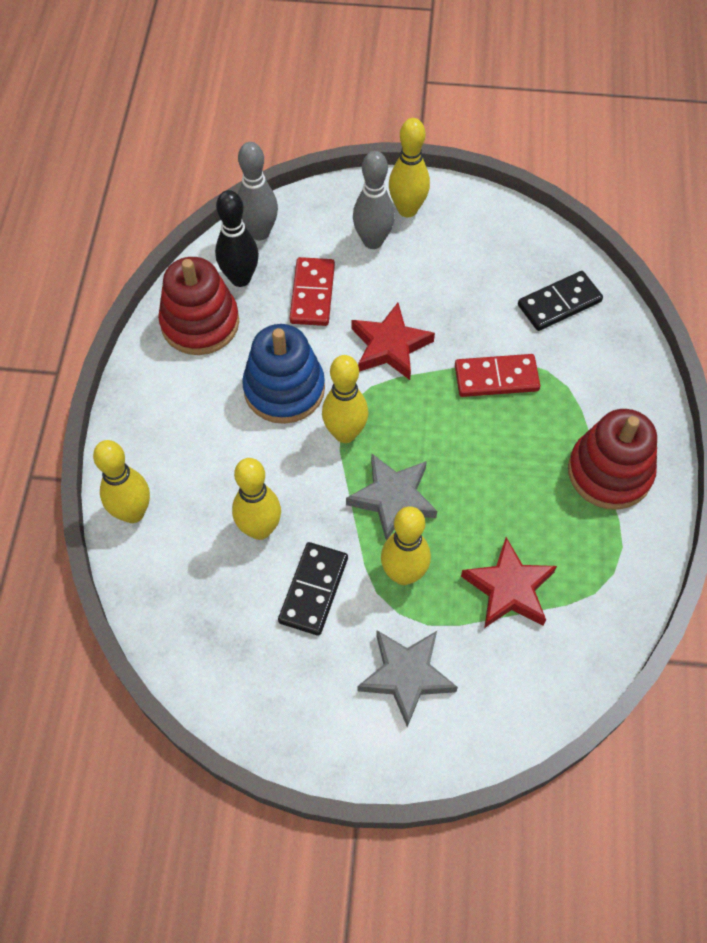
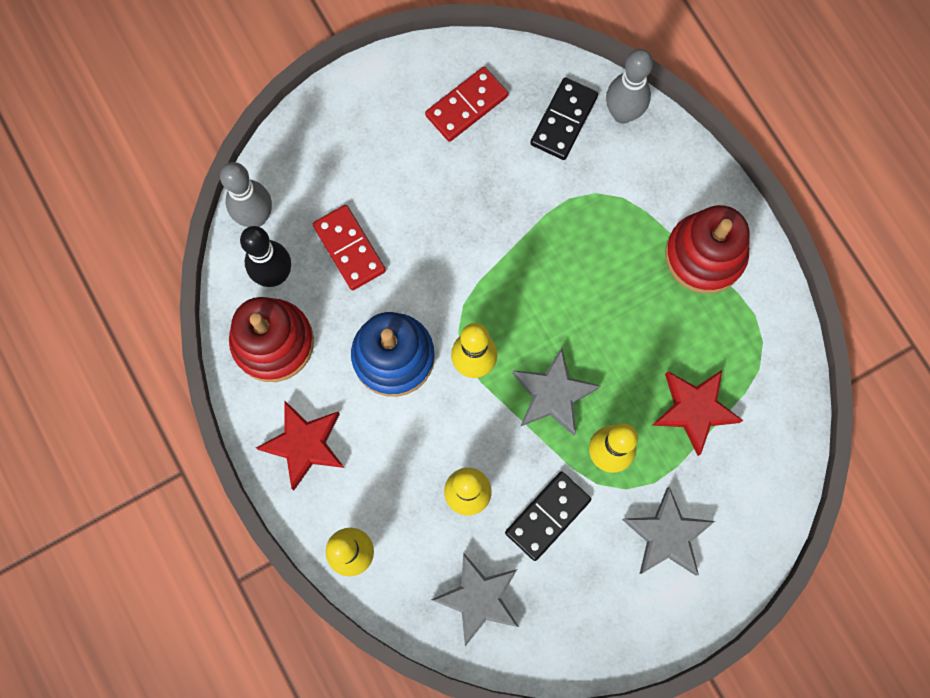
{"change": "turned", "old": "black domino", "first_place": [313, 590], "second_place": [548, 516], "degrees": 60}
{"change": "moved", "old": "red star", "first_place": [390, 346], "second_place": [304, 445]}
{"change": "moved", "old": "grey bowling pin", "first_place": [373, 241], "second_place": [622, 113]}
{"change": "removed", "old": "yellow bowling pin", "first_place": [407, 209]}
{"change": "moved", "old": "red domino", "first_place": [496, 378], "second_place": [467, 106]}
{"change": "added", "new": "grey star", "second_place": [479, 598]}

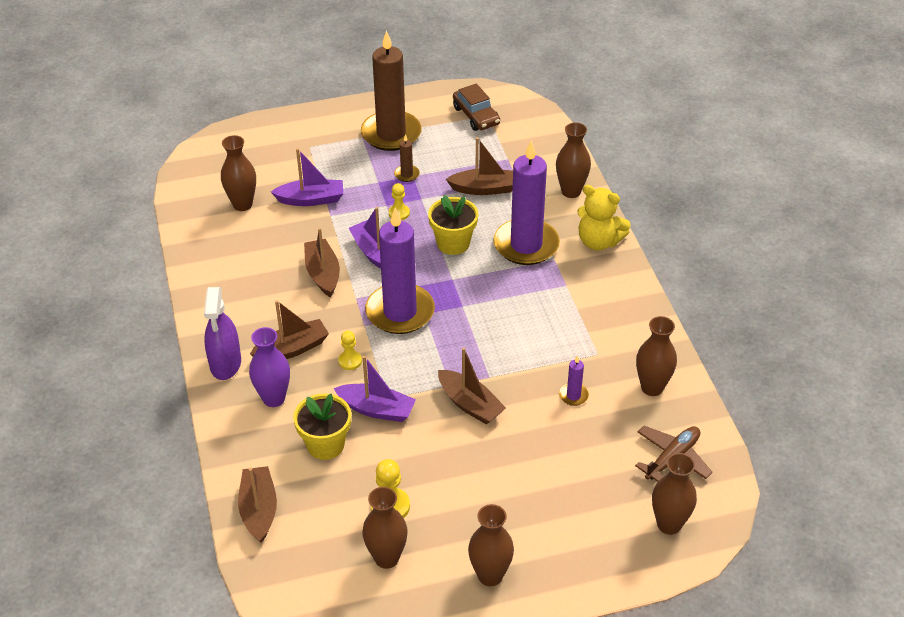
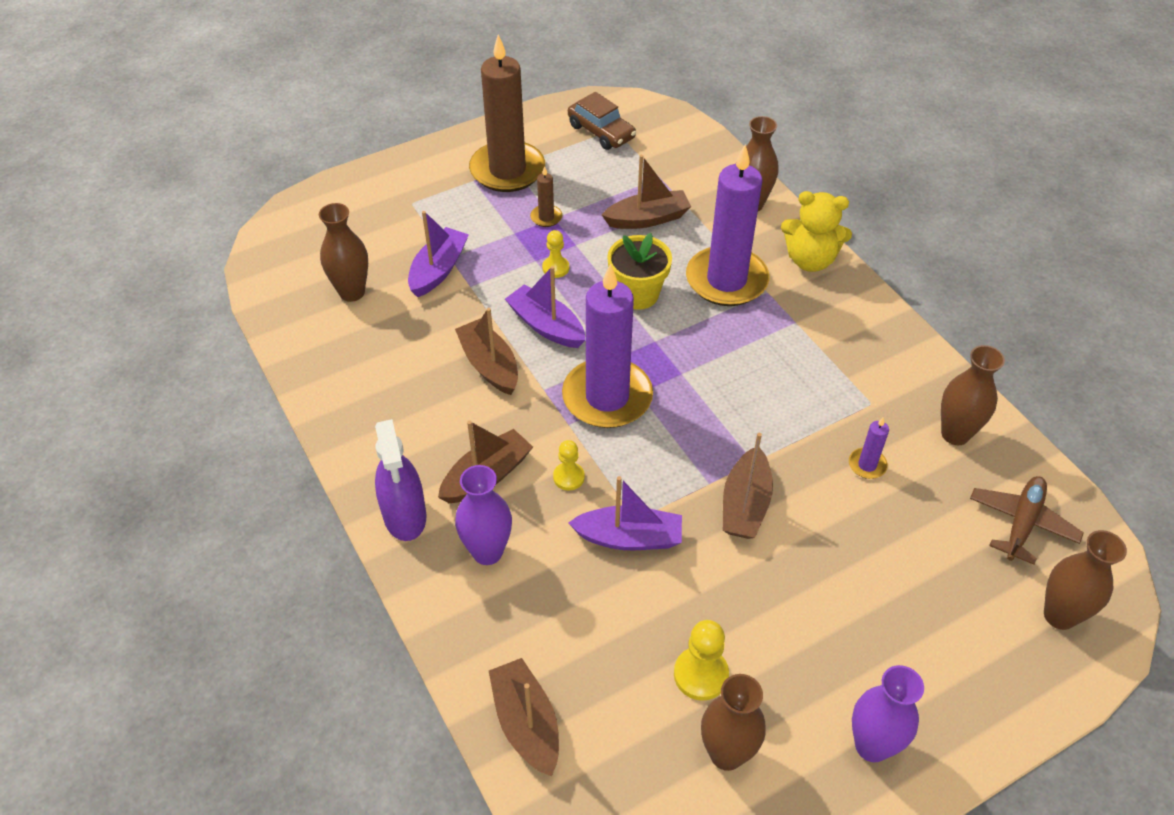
{"change": "turned", "old": "purple boat", "first_place": [311, 199], "second_place": [438, 270], "degrees": -45}
{"change": "removed", "old": "yellow flower pot", "first_place": [325, 444]}
{"change": "turned", "old": "brown boat", "first_place": [470, 404], "second_place": [745, 504], "degrees": 75}
{"change": "recoloured", "old": "brown vase", "new": "purple vase", "first_place": [490, 575], "second_place": [872, 745]}

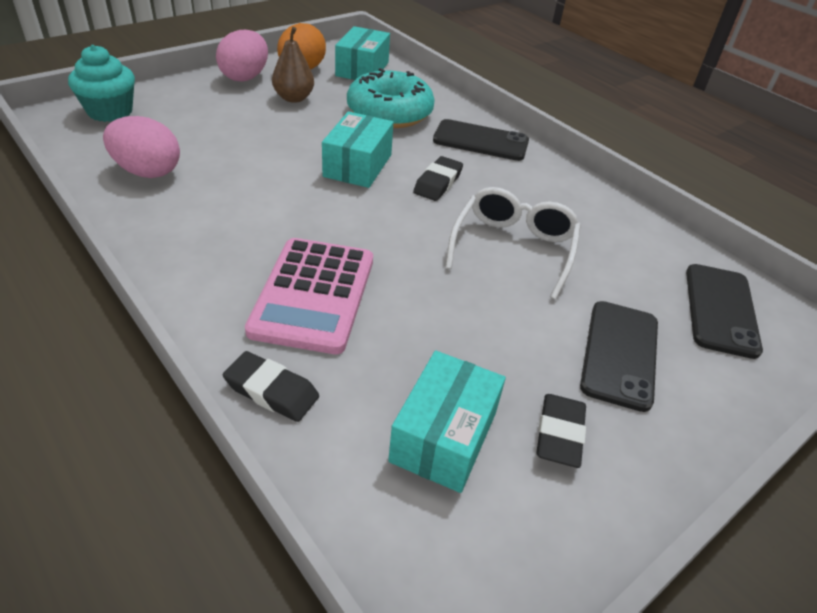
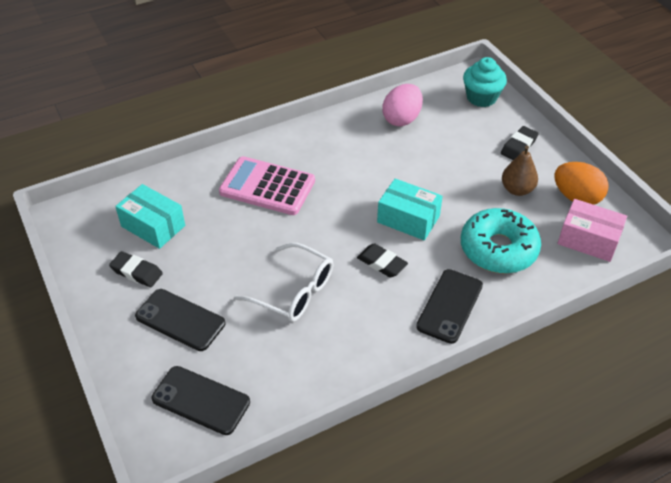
{"change": "removed", "old": "pink egg", "first_place": [245, 77]}
{"change": "moved", "old": "black eraser", "first_place": [271, 391], "second_place": [518, 146]}
{"change": "recoloured", "old": "turquoise box", "new": "pink box", "first_place": [362, 69], "second_place": [588, 240]}

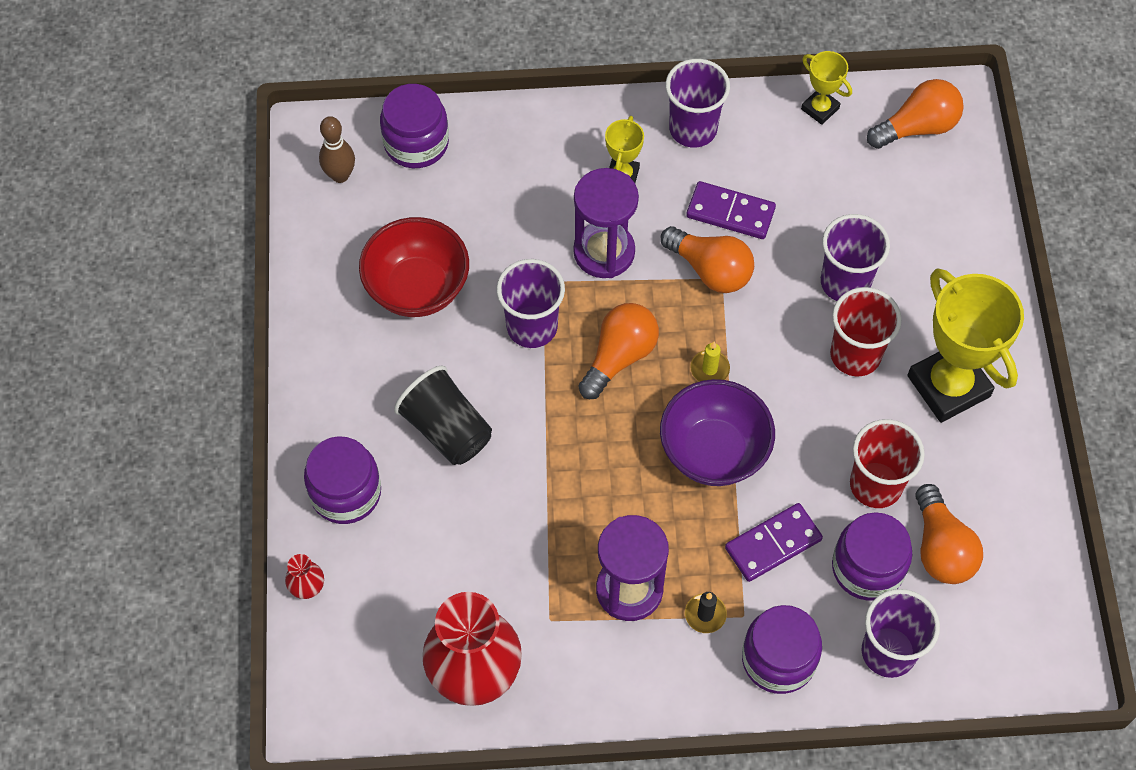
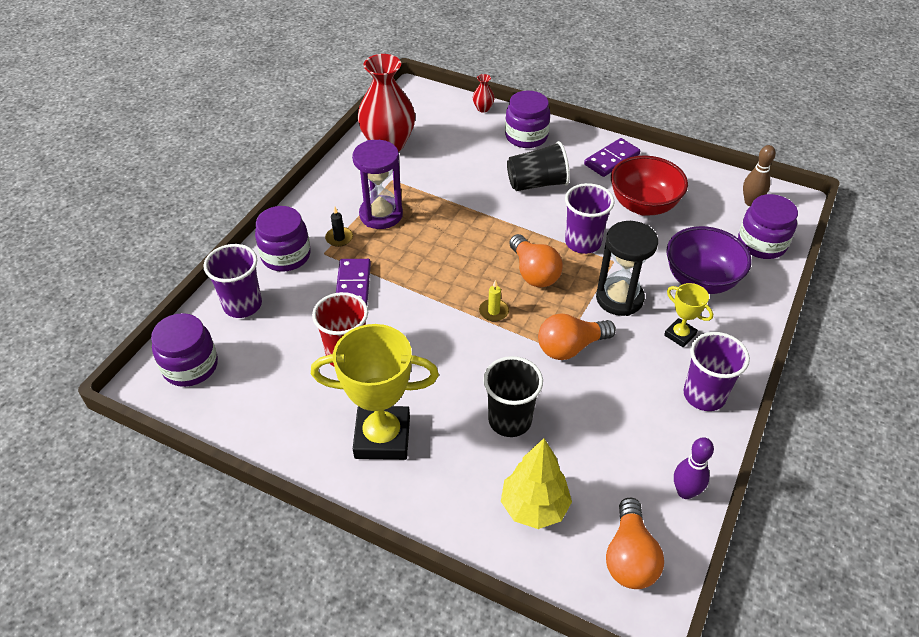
{"change": "recoloured", "old": "purple hourglass", "new": "black hourglass", "first_place": [604, 252], "second_place": [619, 298]}
{"change": "moved", "old": "purple bowl", "first_place": [714, 451], "second_place": [700, 280]}
{"change": "moved", "old": "purple domino", "first_place": [730, 213], "second_place": [611, 159]}
{"change": "replaced", "old": "yellow trophy", "new": "purple bowling pin", "first_place": [820, 108], "second_place": [685, 492]}
{"change": "recoloured", "old": "purple cup", "new": "black cup", "first_place": [845, 282], "second_place": [510, 420]}
{"change": "removed", "old": "red cup", "first_place": [855, 355]}
{"change": "moved", "old": "purple jar", "first_place": [867, 568], "second_place": [190, 366]}
{"change": "removed", "old": "orange light bulb", "first_place": [941, 548]}
{"change": "added", "new": "yellow tree", "second_place": [534, 507]}

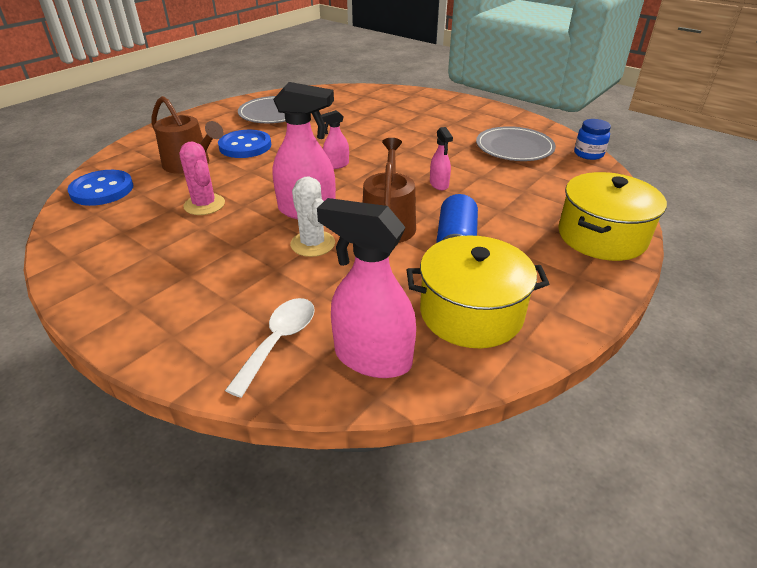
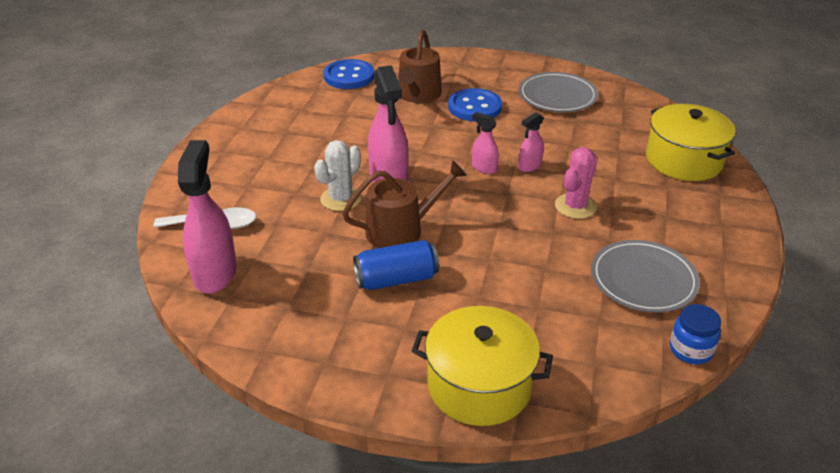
{"change": "moved", "old": "pink cactus", "first_place": [204, 205], "second_place": [575, 206]}
{"change": "moved", "old": "yellow pot", "first_place": [471, 313], "second_place": [683, 160]}
{"change": "moved", "old": "pink spray bottle", "first_place": [439, 184], "second_place": [529, 166]}

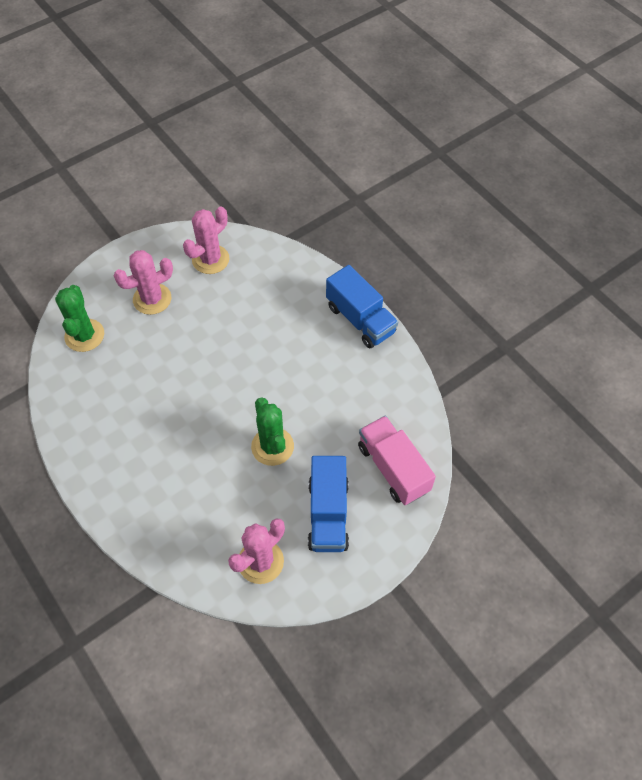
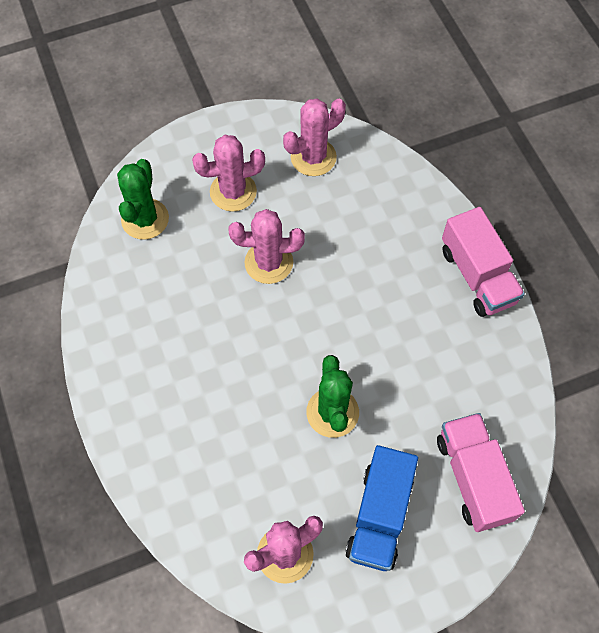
{"change": "recoloured", "old": "blue truck", "new": "pink truck", "first_place": [360, 319], "second_place": [477, 276]}
{"change": "added", "new": "pink cactus", "second_place": [269, 262]}

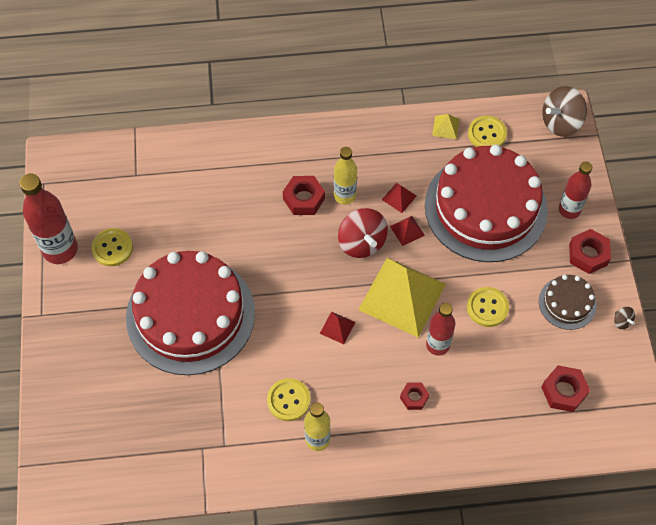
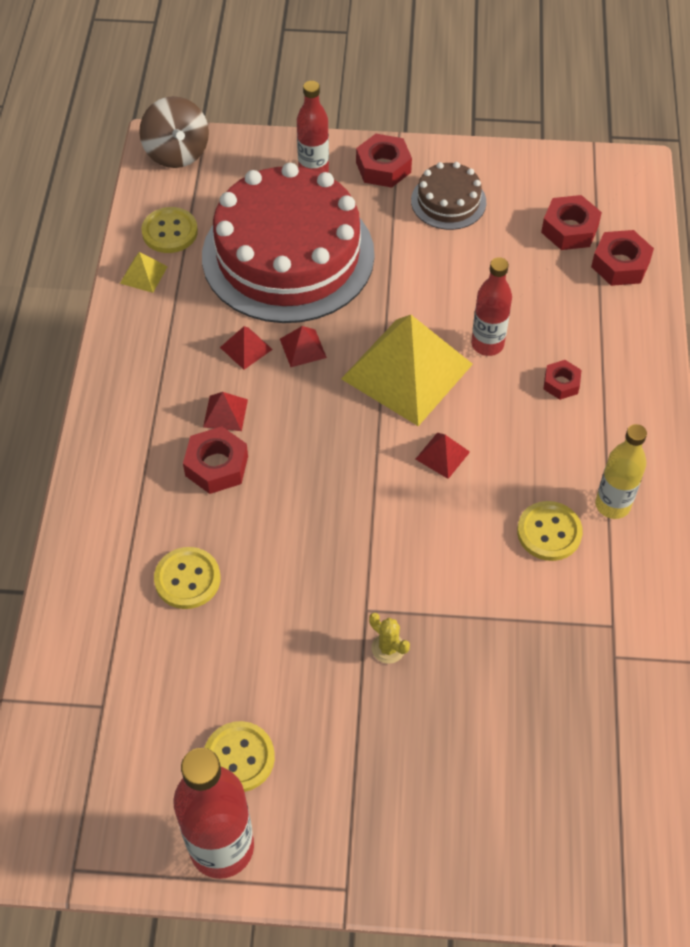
{"change": "replaced", "old": "red cake", "new": "yellow cactus", "first_place": [190, 315], "second_place": [388, 648]}
{"change": "replaced", "old": "yellow bottle", "new": "red pyramid", "first_place": [344, 196], "second_place": [225, 413]}
{"change": "removed", "old": "red spinning top", "first_place": [362, 243]}
{"change": "moved", "old": "yellow button", "first_place": [487, 307], "second_place": [187, 579]}
{"change": "removed", "old": "brown spinning top", "first_place": [622, 321]}
{"change": "added", "new": "red nut", "second_place": [620, 264]}

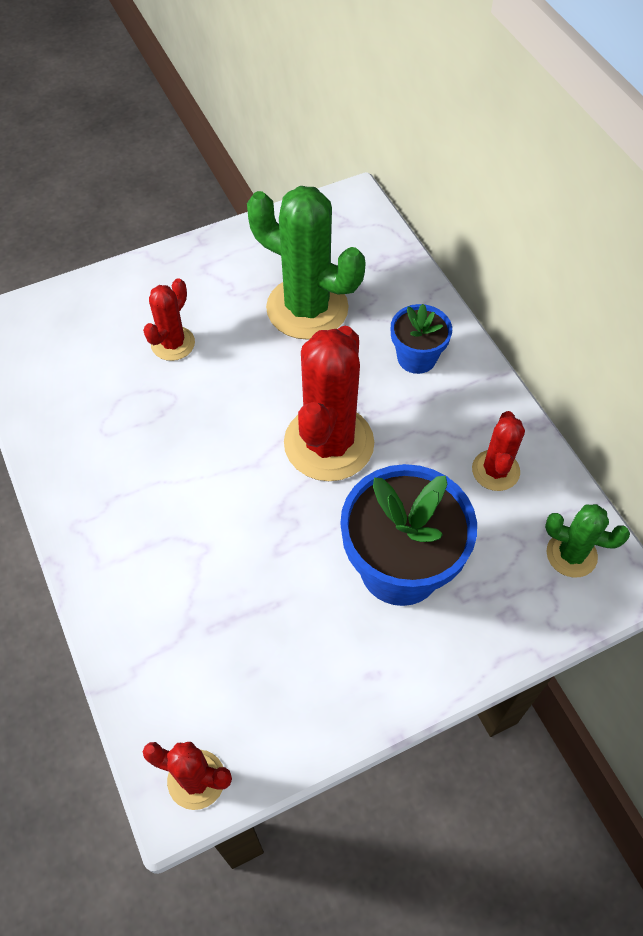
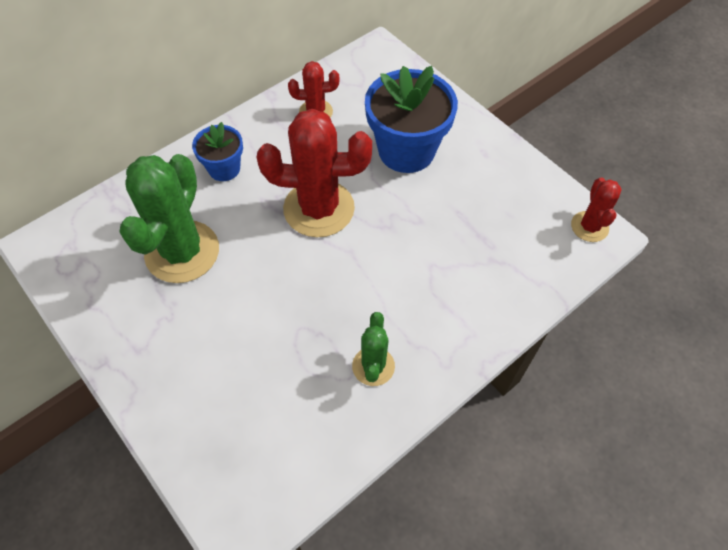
{"change": "removed", "old": "red cactus", "first_place": [173, 343]}
{"change": "moved", "old": "green cactus", "first_place": [571, 554], "second_place": [373, 366]}

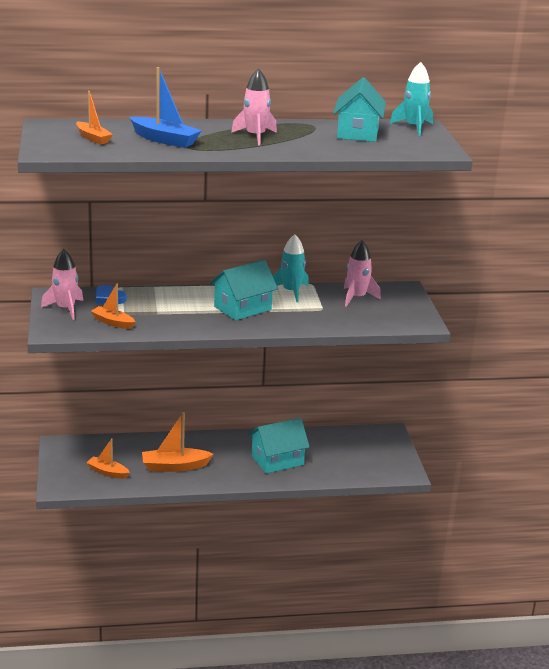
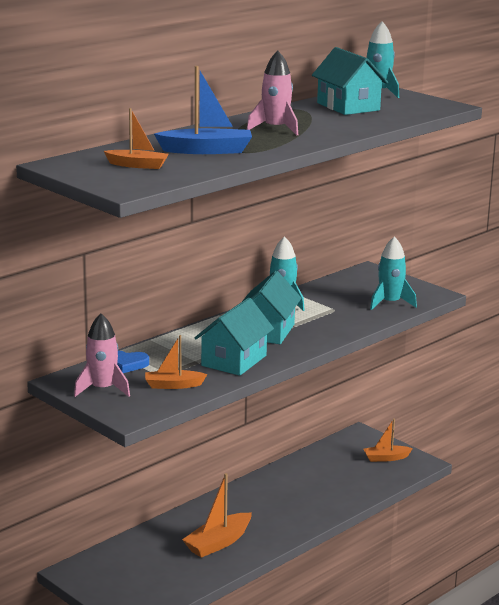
{"change": "moved", "old": "orange boat", "first_place": [107, 472], "second_place": [386, 458]}
{"change": "moved", "old": "turquoise house", "first_place": [277, 460], "second_place": [234, 360]}
{"change": "removed", "old": "pink rocket", "first_place": [356, 298]}
{"change": "added", "new": "turquoise rocket", "second_place": [390, 303]}

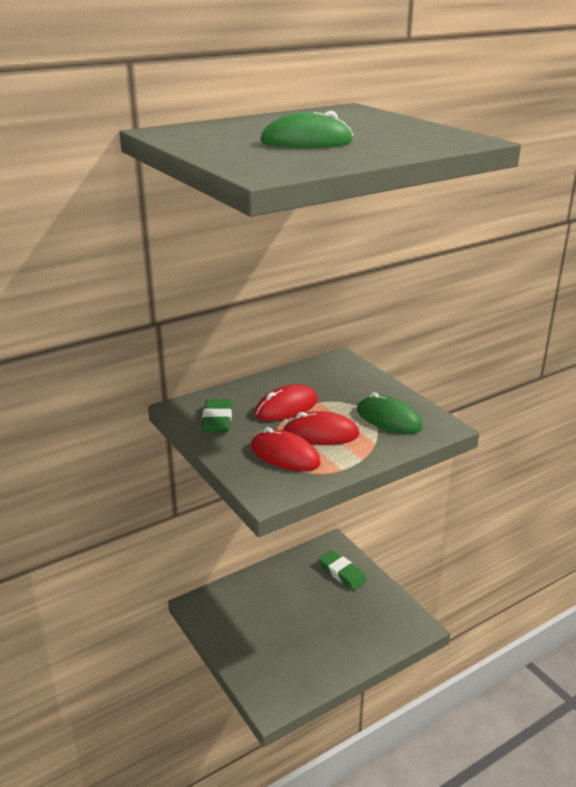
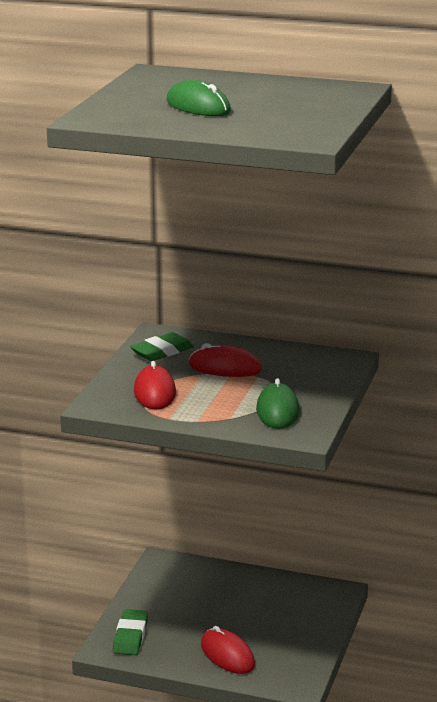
{"change": "moved", "old": "red mouse", "first_place": [321, 434], "second_place": [227, 655]}
{"change": "moved", "old": "green eraser", "first_place": [342, 573], "second_place": [130, 636]}

